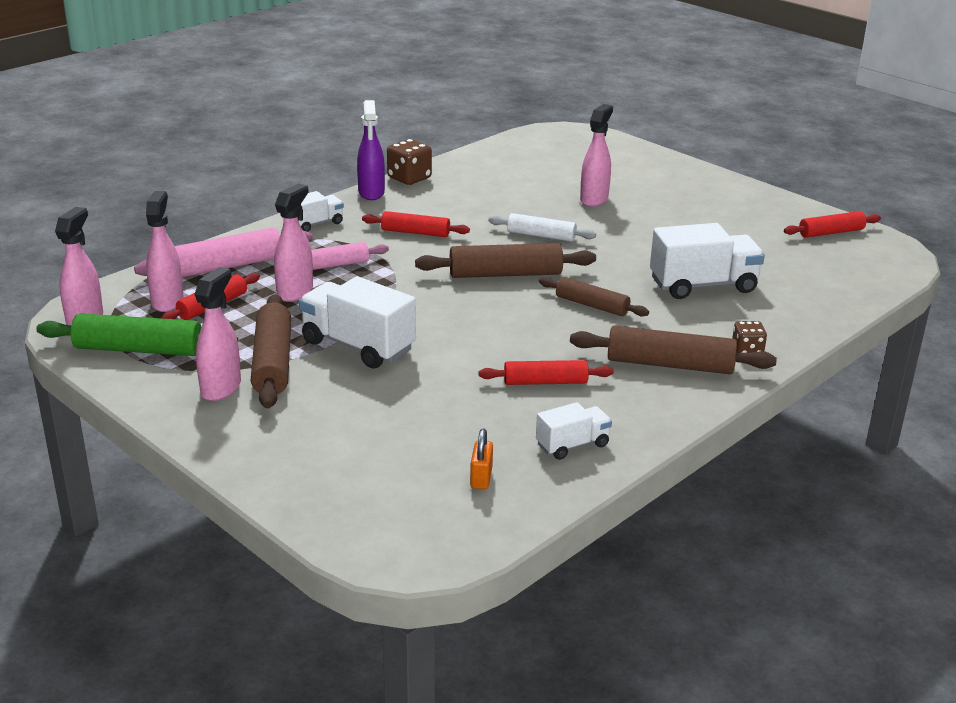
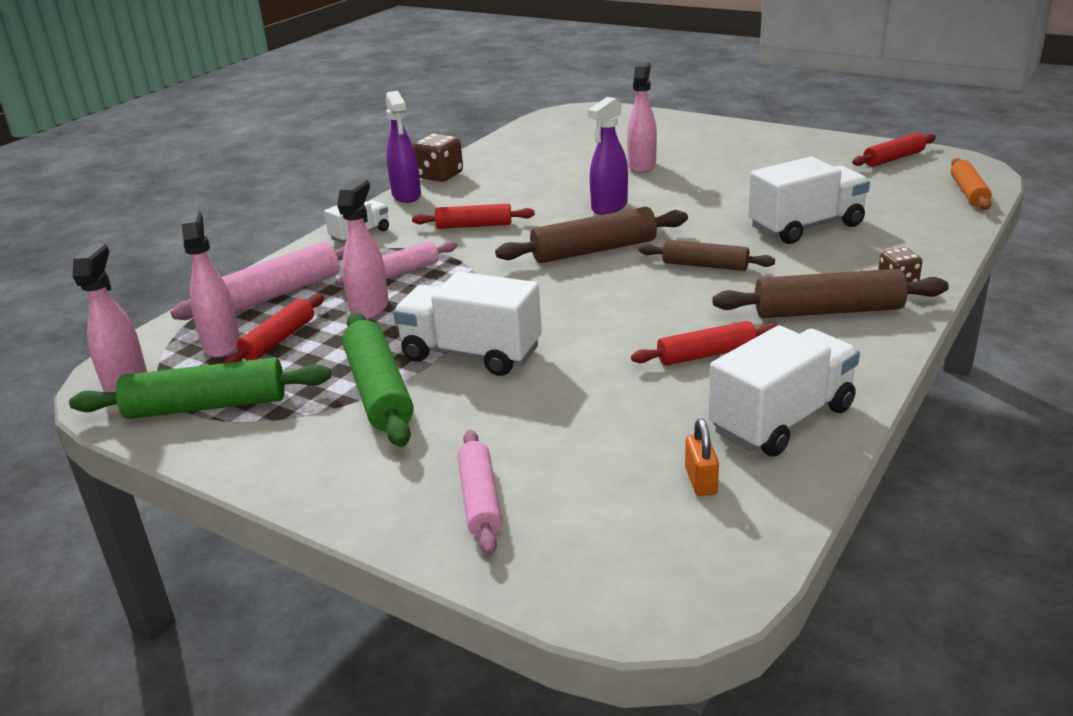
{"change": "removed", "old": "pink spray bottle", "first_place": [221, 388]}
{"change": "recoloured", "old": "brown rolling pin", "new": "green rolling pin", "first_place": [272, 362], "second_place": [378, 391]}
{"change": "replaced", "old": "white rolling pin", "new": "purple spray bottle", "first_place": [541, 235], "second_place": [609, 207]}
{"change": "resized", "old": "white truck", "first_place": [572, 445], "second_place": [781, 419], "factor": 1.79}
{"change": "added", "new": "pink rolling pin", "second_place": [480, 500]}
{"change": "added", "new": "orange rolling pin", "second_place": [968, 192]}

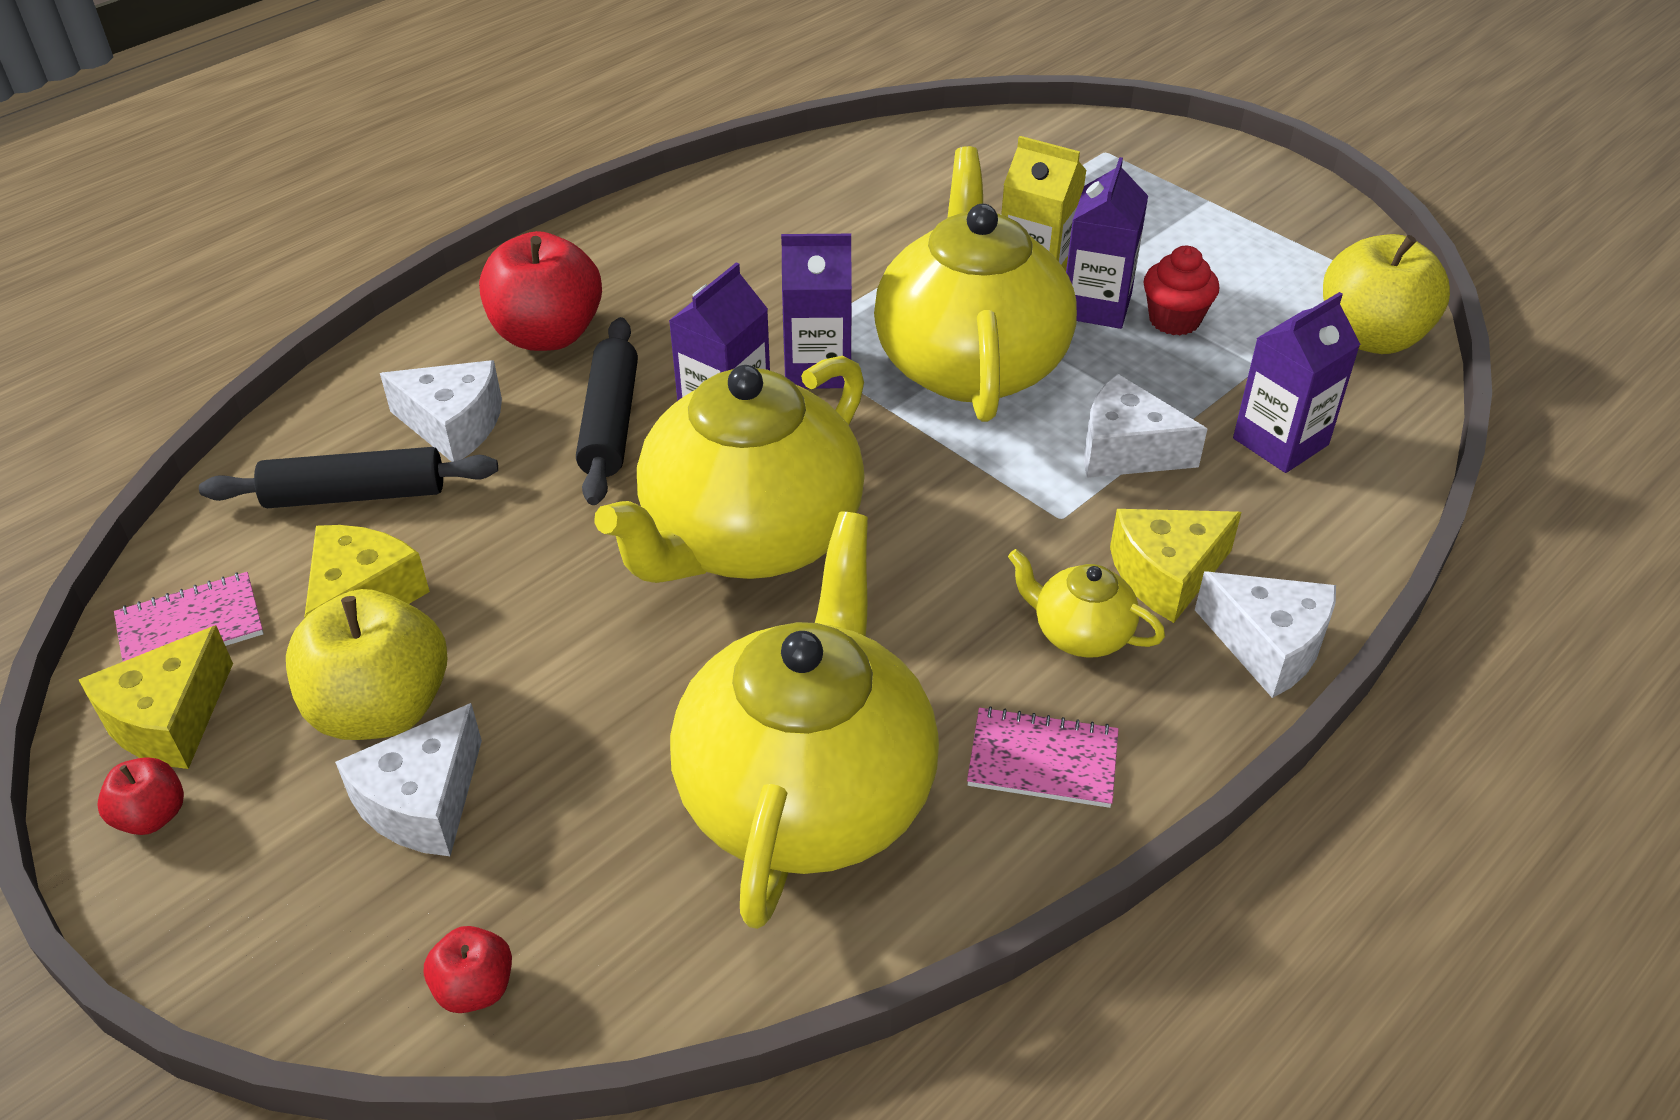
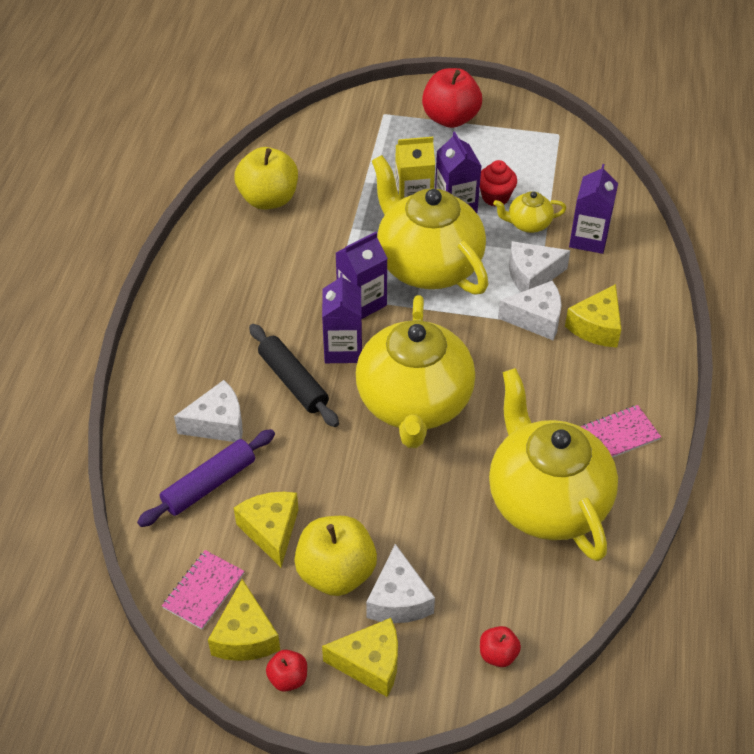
{"change": "recoloured", "old": "black rolling pin", "new": "purple rolling pin", "first_place": [355, 495], "second_place": [209, 484]}
{"change": "moved", "old": "red apple", "first_place": [547, 334], "second_place": [450, 118]}
{"change": "moved", "old": "yellow teapot", "first_place": [1080, 633], "second_place": [528, 224]}
{"change": "moved", "old": "white cheese", "first_place": [1268, 645], "second_place": [536, 319]}
{"change": "moved", "old": "yellow apple", "first_place": [1370, 337], "second_place": [268, 199]}
{"change": "added", "new": "yellow cheese", "second_place": [370, 663]}

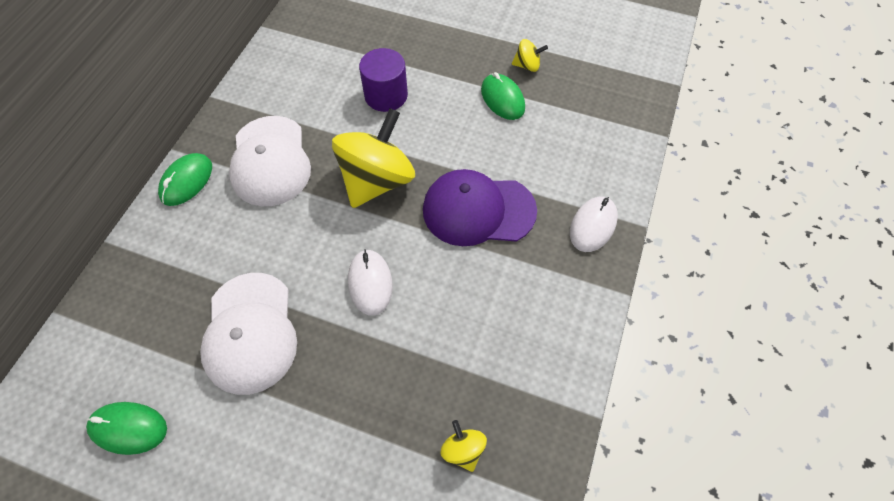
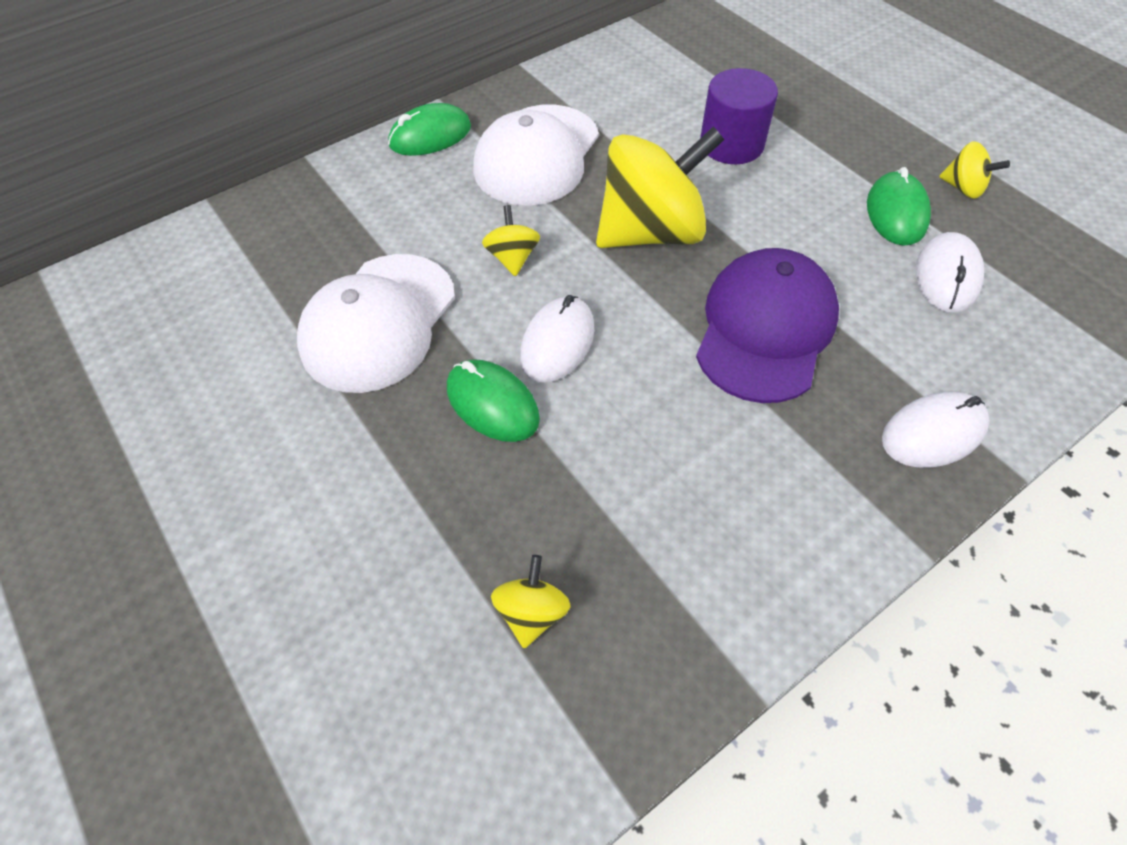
{"change": "moved", "old": "green mouse", "first_place": [128, 428], "second_place": [492, 404]}
{"change": "turned", "old": "purple cap", "first_place": [478, 210], "second_place": [765, 329], "degrees": 75}
{"change": "added", "new": "yellow spinning top", "second_place": [512, 258]}
{"change": "added", "new": "white mouse", "second_place": [947, 276]}

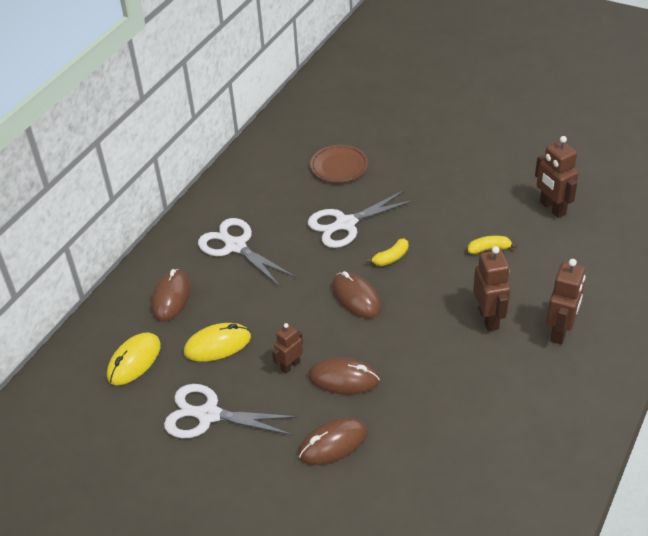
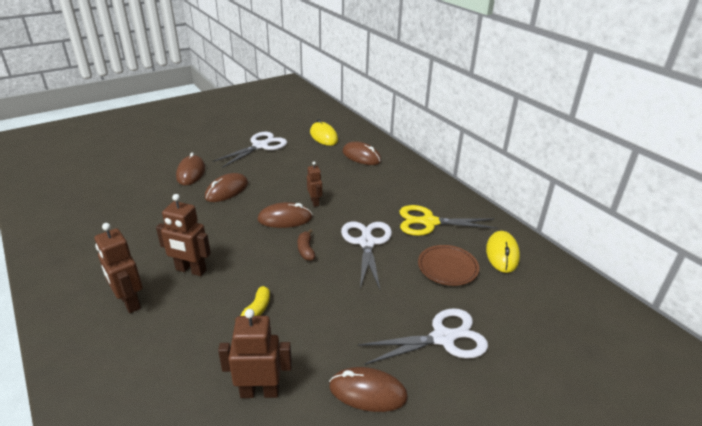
{"change": "moved", "old": "yellow mouse", "first_place": [217, 345], "second_place": [502, 254]}
{"change": "moved", "old": "white scissors", "first_place": [236, 246], "second_place": [442, 338]}
{"change": "moved", "old": "brown robot", "first_place": [290, 366], "second_place": [315, 202]}
{"change": "recoloured", "old": "yellow banana", "new": "brown banana", "first_place": [391, 258], "second_place": [306, 250]}
{"change": "added", "new": "brown mouse", "second_place": [368, 392]}
{"change": "added", "new": "yellow scissors", "second_place": [429, 222]}

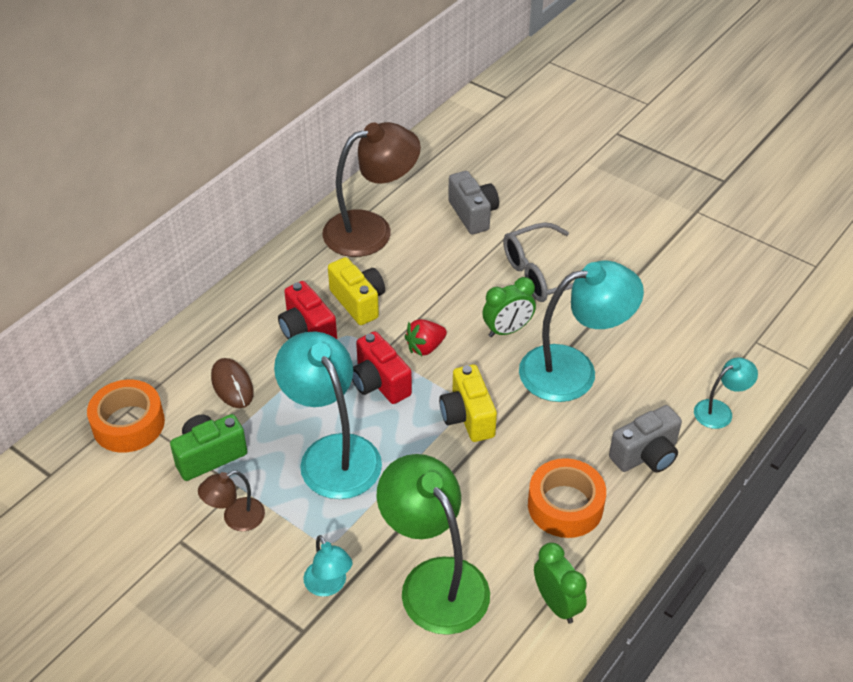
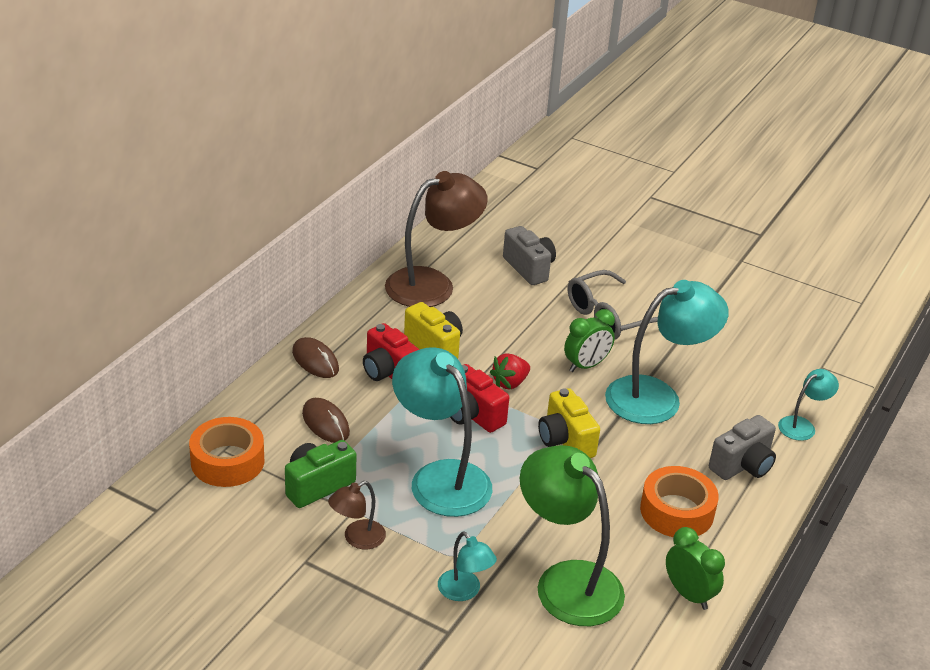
{"change": "added", "new": "brown mouse", "second_place": [315, 361]}

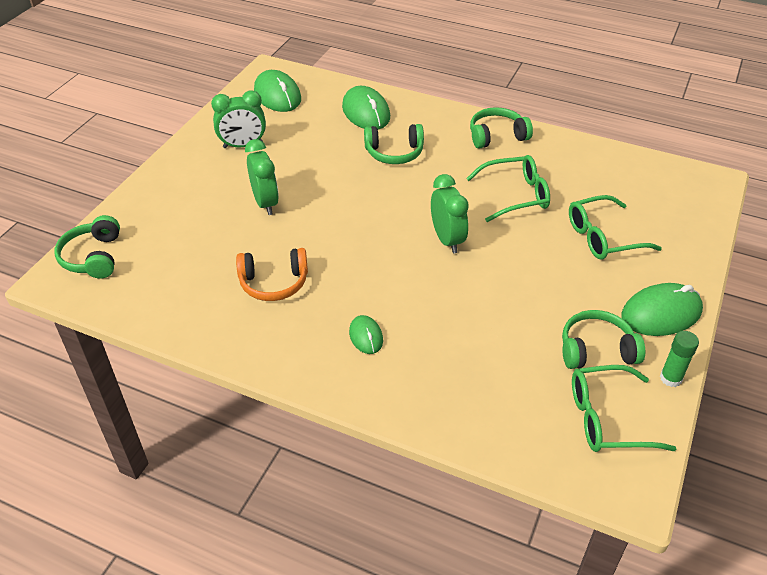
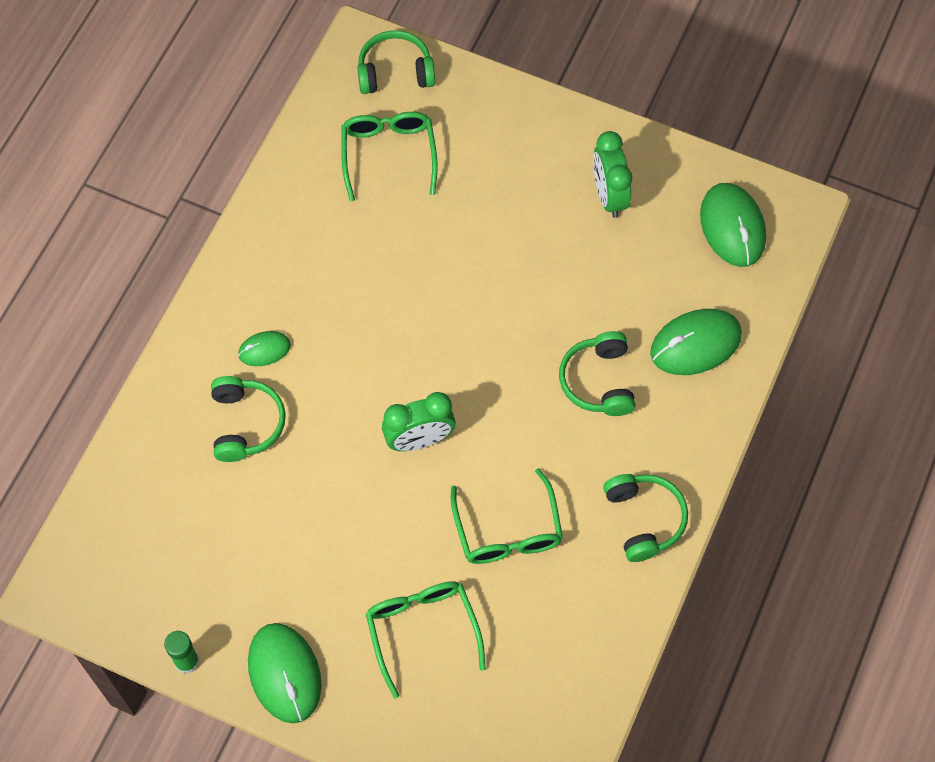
{"change": "removed", "old": "orange headphones", "first_place": [274, 283]}
{"change": "removed", "old": "green clock", "first_place": [265, 203]}
{"change": "turned", "old": "green mouse", "first_place": [277, 95], "second_place": [732, 227], "degrees": -75}
{"change": "moved", "old": "green headphones", "first_place": [596, 350], "second_place": [245, 424]}
{"change": "moved", "old": "green glasses", "first_place": [607, 418], "second_place": [388, 154]}

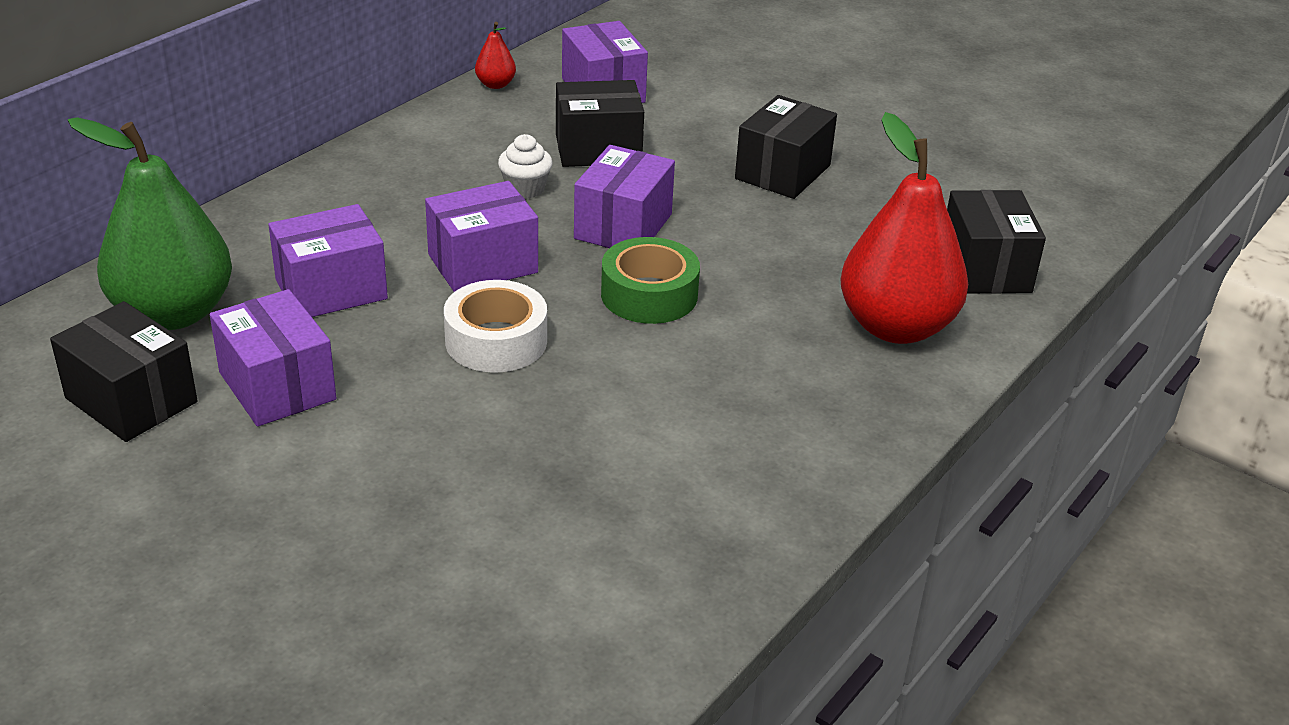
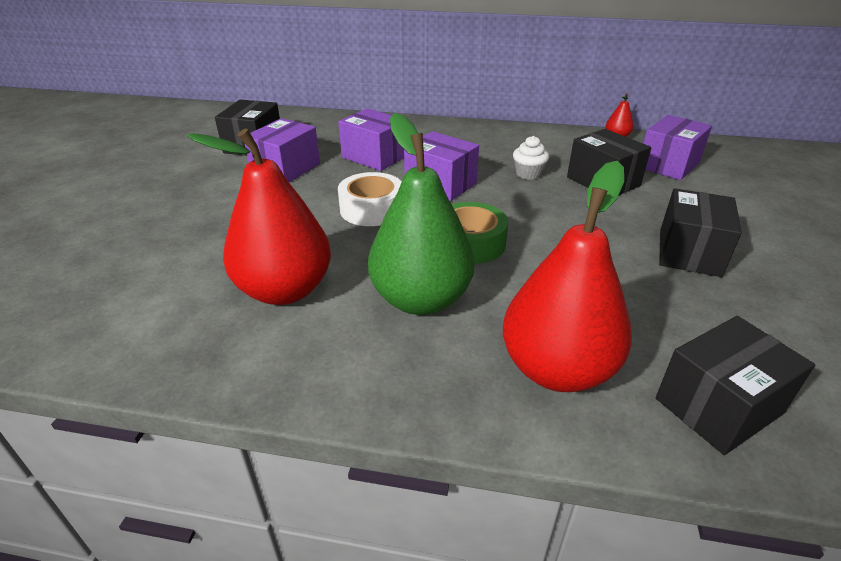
{"change": "moved", "old": "green pear", "first_place": [173, 313], "second_place": [421, 299]}
{"change": "removed", "old": "purple box", "first_place": [623, 226]}
{"change": "turned", "old": "black box", "first_place": [783, 172], "second_place": [689, 252], "degrees": -75}
{"change": "added", "new": "red pear", "second_place": [285, 290]}

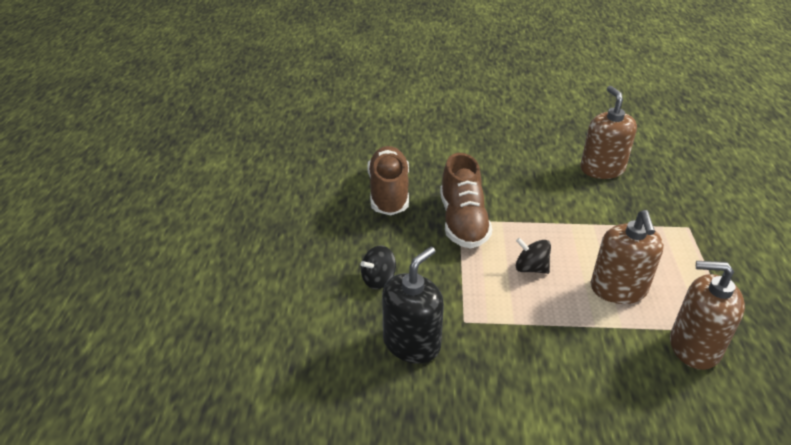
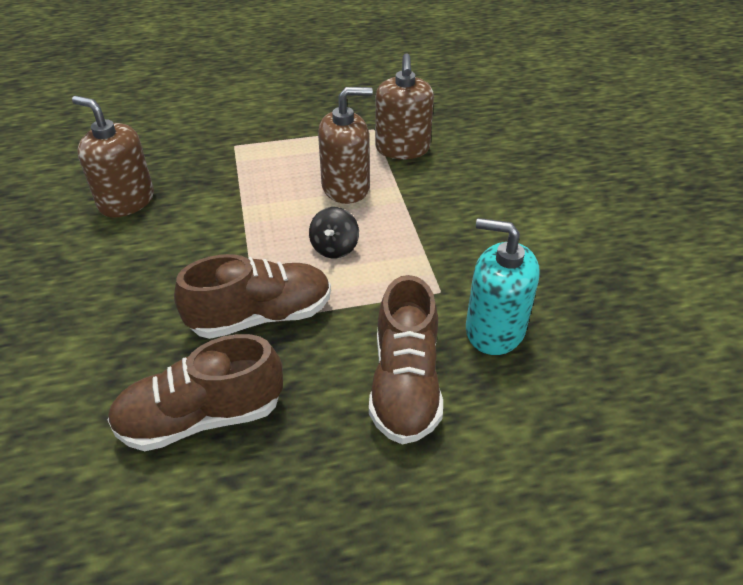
{"change": "replaced", "old": "black spinning top", "new": "brown shoe", "first_place": [378, 279], "second_place": [405, 384]}
{"change": "recoloured", "old": "black soap dispenser", "new": "turquoise soap dispenser", "first_place": [411, 343], "second_place": [494, 329]}
{"change": "turned", "old": "brown soap dispenser", "first_place": [602, 169], "second_place": [126, 201], "degrees": 60}

